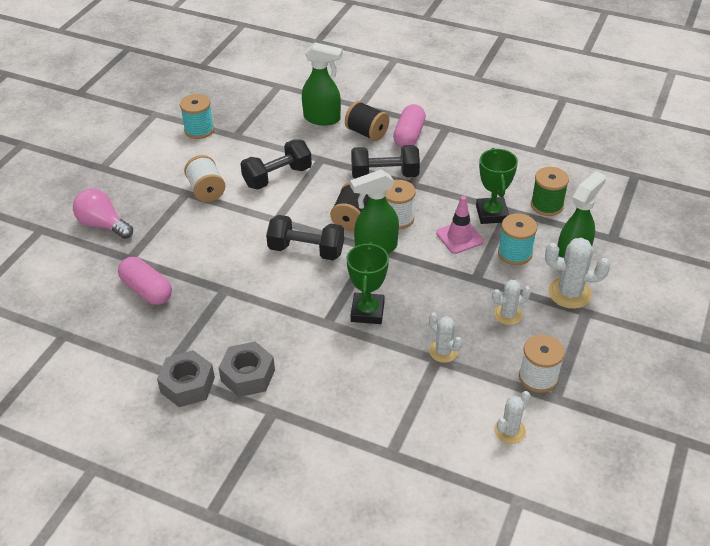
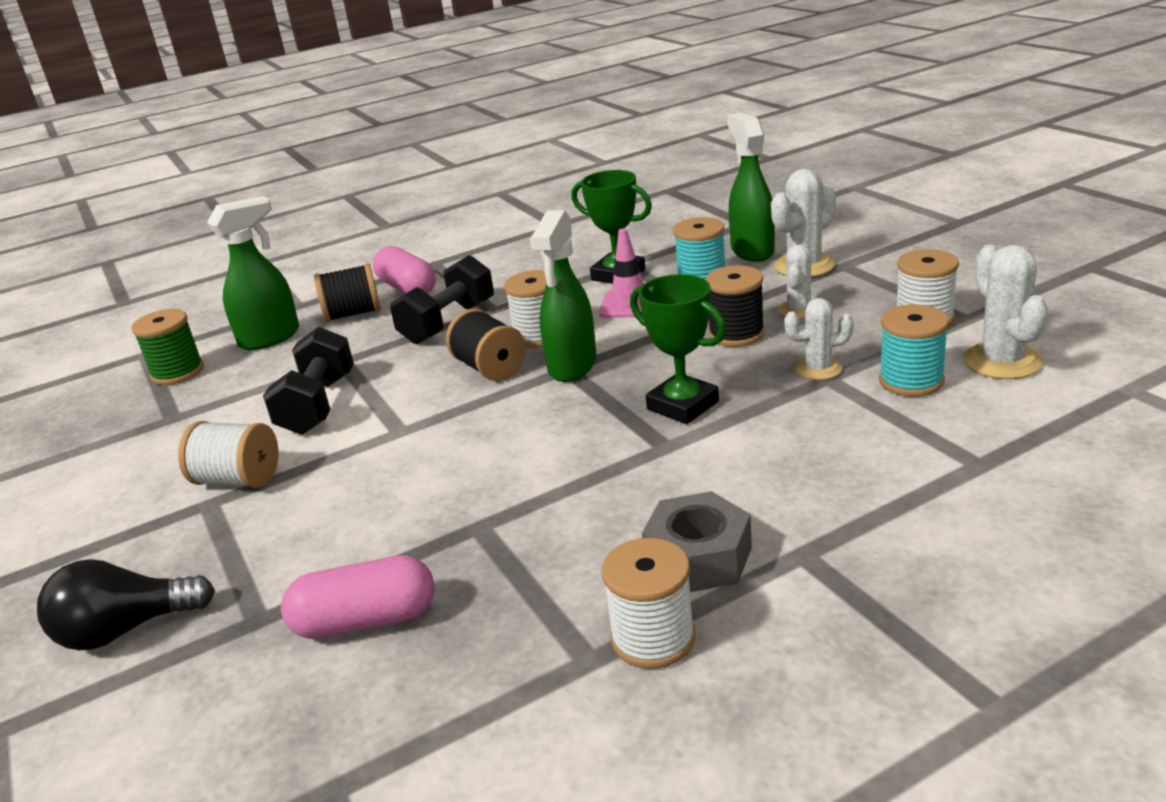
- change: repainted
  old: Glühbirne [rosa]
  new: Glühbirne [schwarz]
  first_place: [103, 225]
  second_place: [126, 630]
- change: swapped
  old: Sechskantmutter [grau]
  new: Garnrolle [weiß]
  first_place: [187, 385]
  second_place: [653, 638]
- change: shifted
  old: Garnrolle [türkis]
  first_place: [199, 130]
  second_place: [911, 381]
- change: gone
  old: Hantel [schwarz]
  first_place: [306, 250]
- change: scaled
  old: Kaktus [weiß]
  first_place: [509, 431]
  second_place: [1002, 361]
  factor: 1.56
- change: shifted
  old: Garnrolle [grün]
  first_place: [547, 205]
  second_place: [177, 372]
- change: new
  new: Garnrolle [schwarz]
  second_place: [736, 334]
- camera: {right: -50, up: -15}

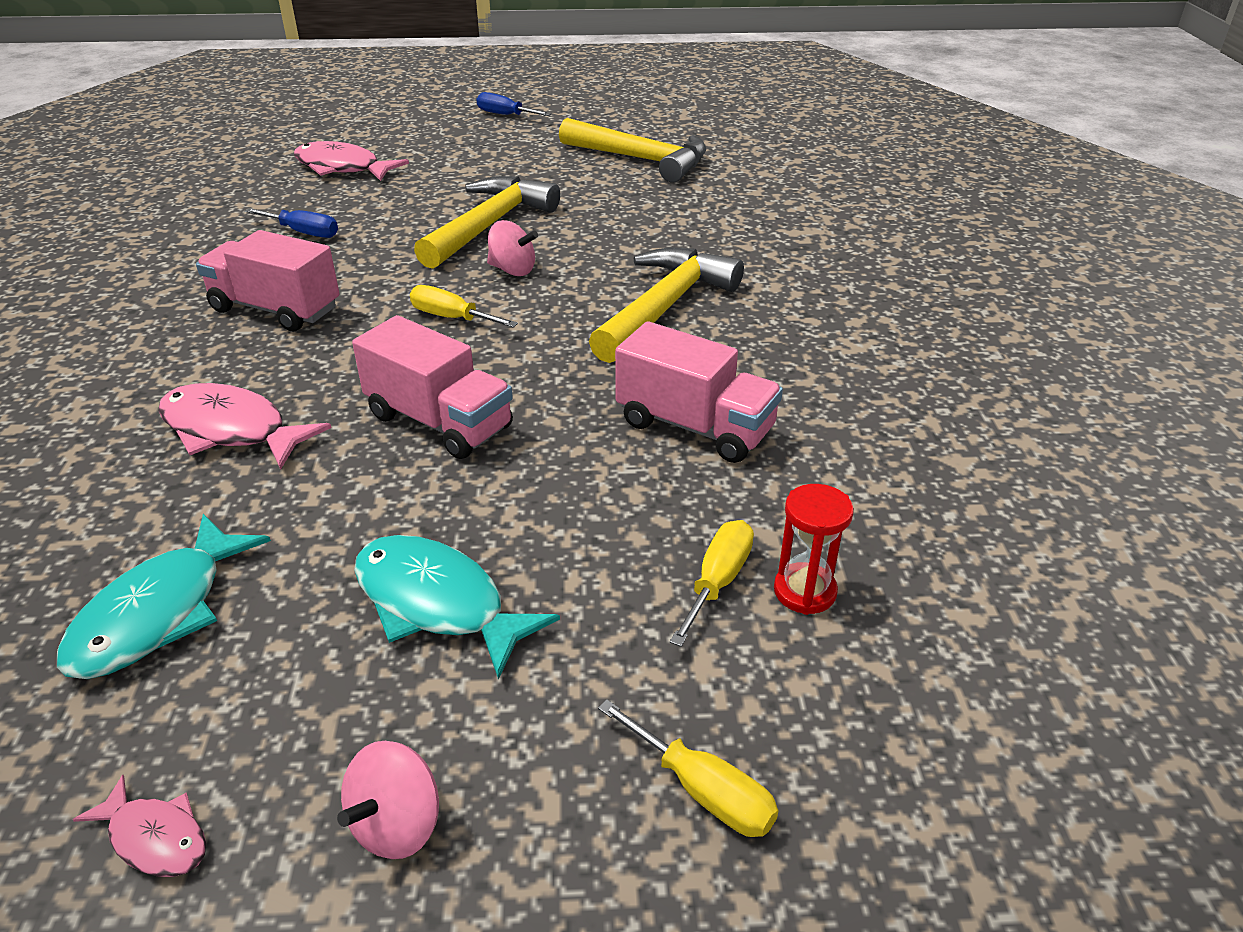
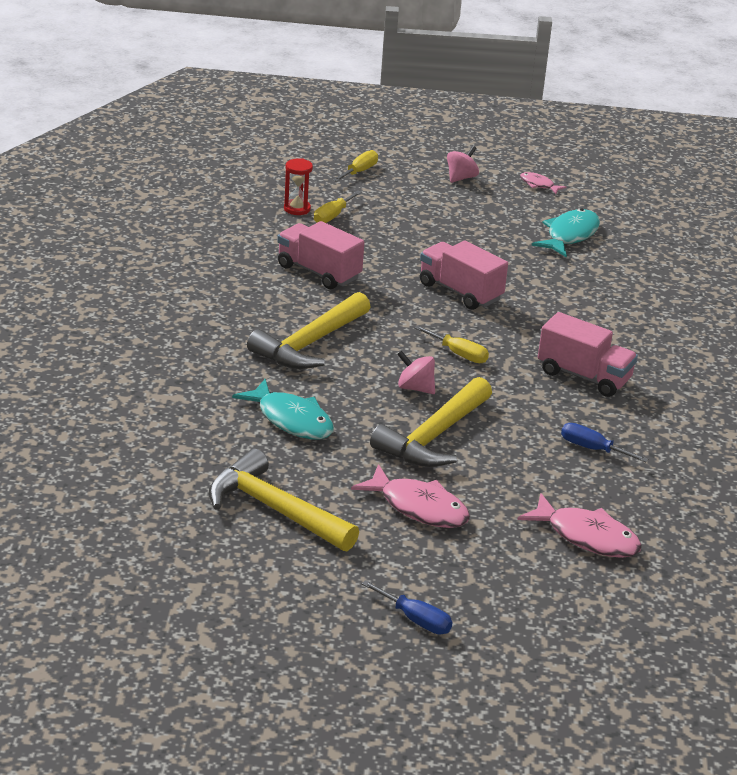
- change: shifted
  old: Fisch [rosa]
  first_place: [231, 430]
  second_place: [418, 507]
- change: shifted
  old: Fisch [türkis]
  first_place: [438, 603]
  second_place: [291, 420]
- change: rotated
  old: Schraubenzieher [gelb]
  first_place: [703, 790]
  second_place: [359, 172]
  degrees: 75
- camera: {right: -175, up: -5}

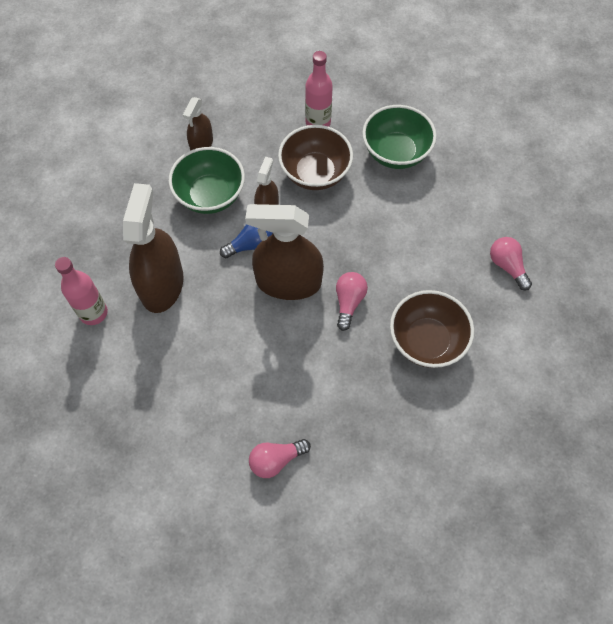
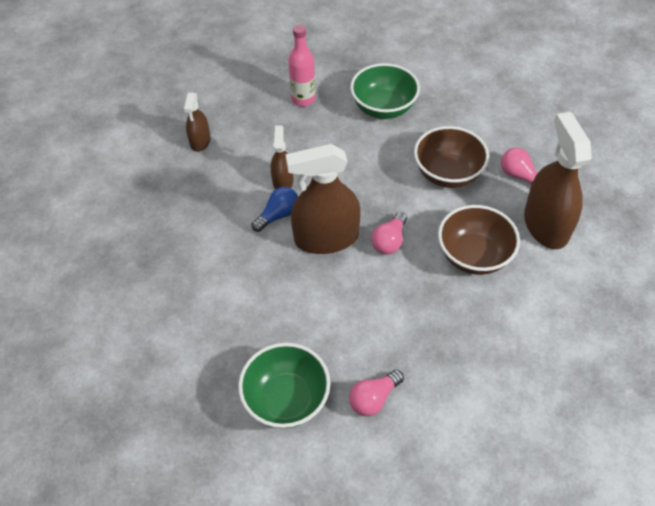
- change: gone
  old: Flasche [rosa]
  first_place: [93, 313]
- change: shifted
  old: Sprühflasche [braun]
  first_place: [162, 284]
  second_place: [546, 225]
- change: shifted
  old: Schüssel [grün]
  first_place: [210, 195]
  second_place: [286, 399]
- change: shifted
  old: Schüssel [braun]
  first_place: [315, 173]
  second_place: [447, 173]
- change: rotated
  old: Glühbirne [rosa]
  first_place: [349, 302]
  second_place: [389, 241]
  degrees: -150
- camera: {right: -15, up: -10}

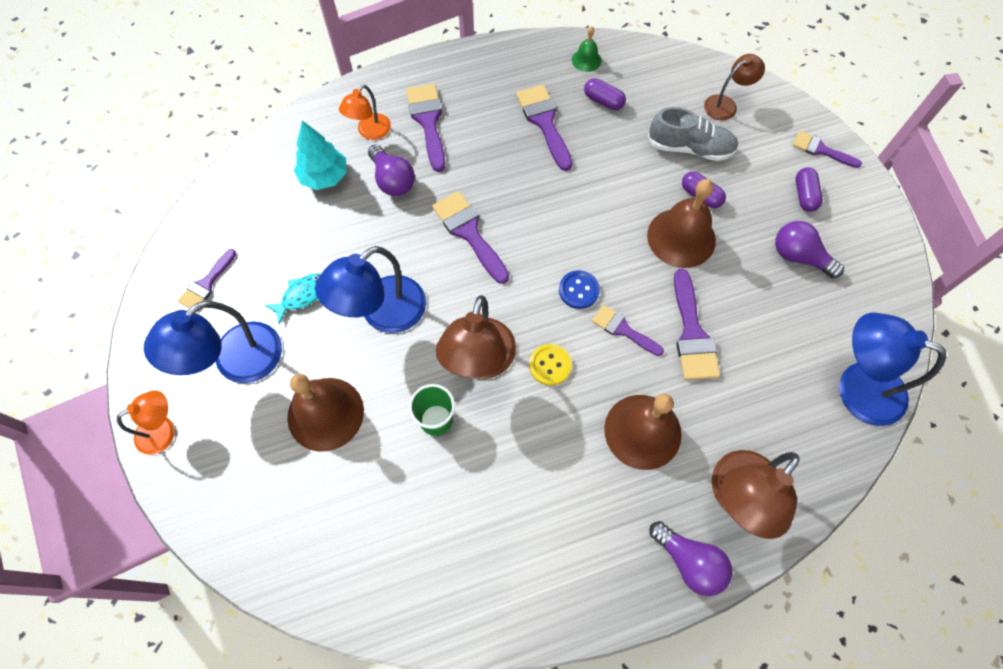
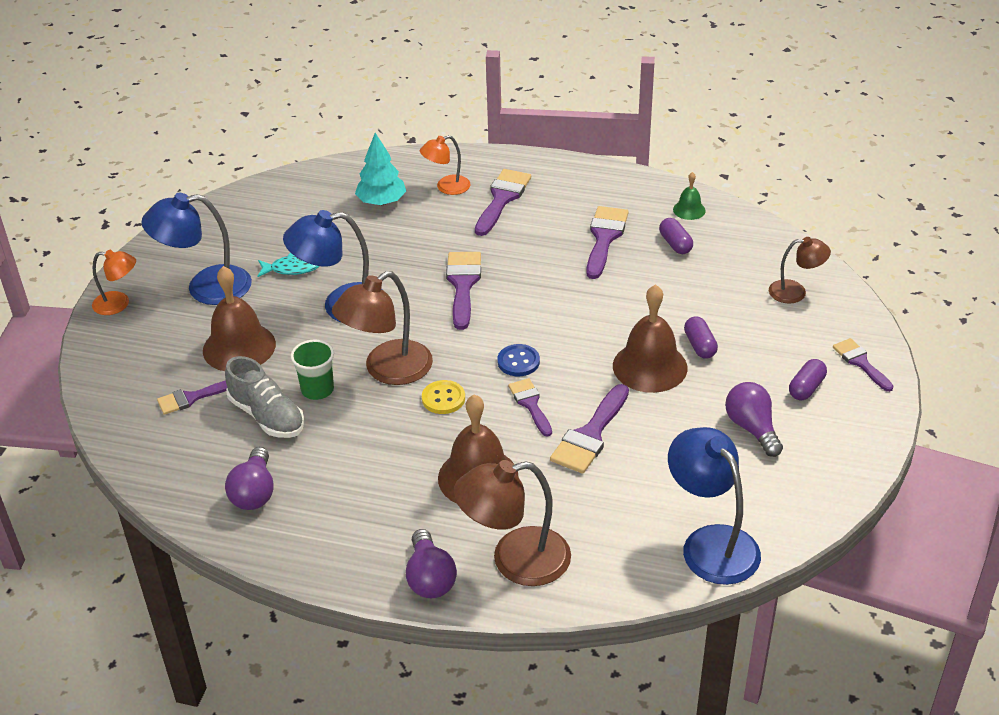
- change: shifted
  old: Pinsel [lila]
  first_place: [206, 283]
  second_place: [192, 398]
- change: shifted
  old: Glühbirne [lila]
  first_place: [392, 180]
  second_place: [254, 492]
- change: shifted
  old: Schuh [grau]
  first_place: [690, 148]
  second_place: [267, 416]
- camera: {right: 35, up: -25}

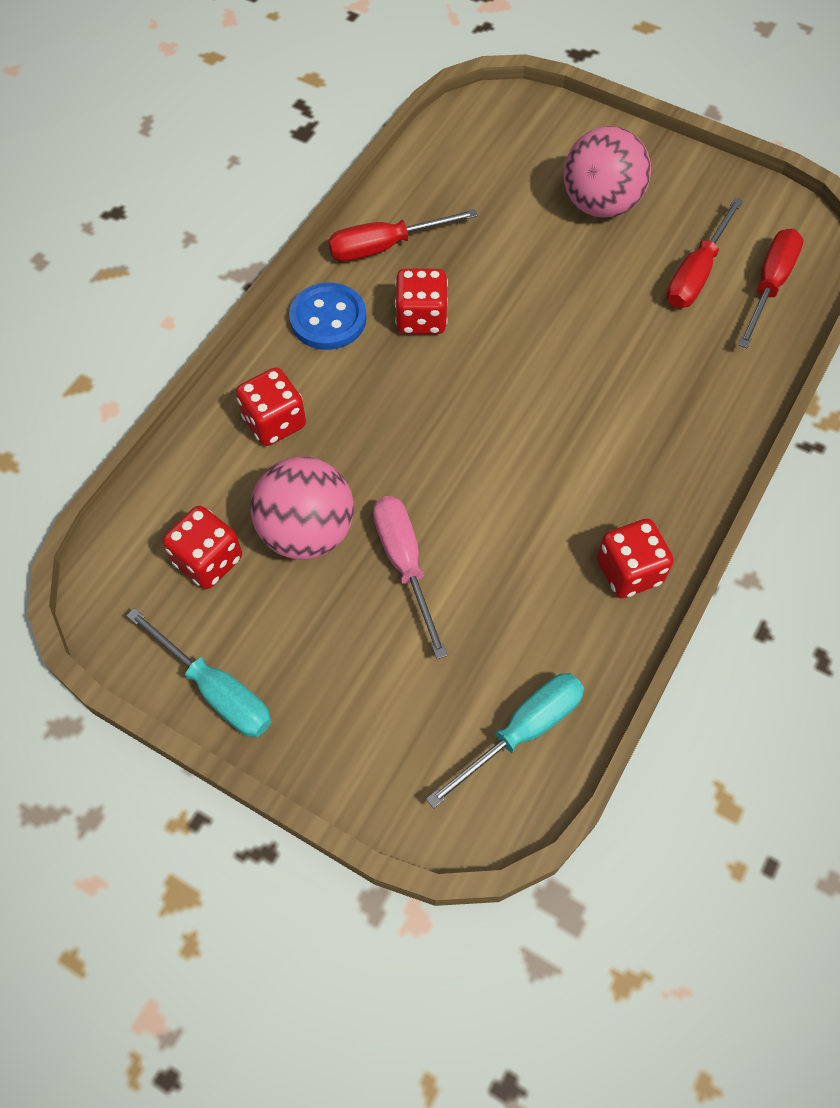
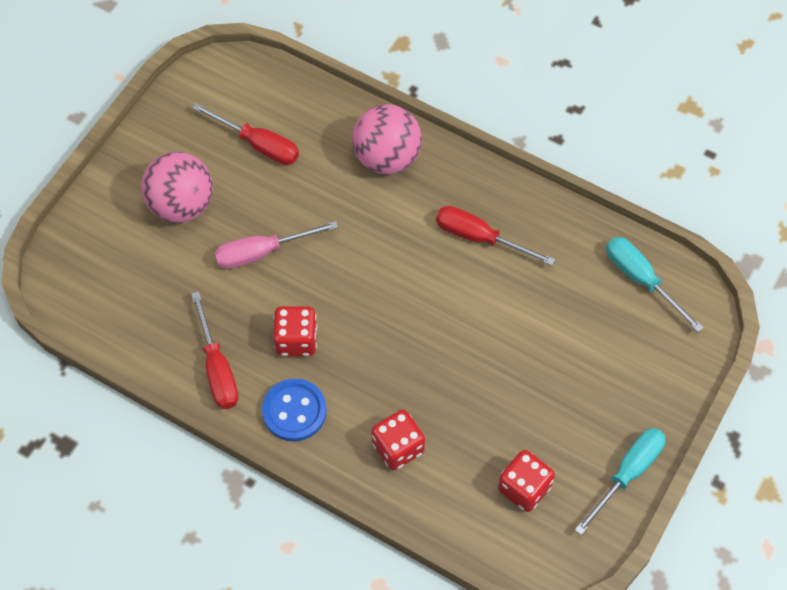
- change: shifted
  old: Ball [rosa]
  first_place: [307, 532]
  second_place: [387, 158]
- change: shifted
  old: Schraubenzieher [rosa]
  first_place: [405, 564]
  second_place: [262, 252]
- change: gone
  old: Spielwürfel [rot]
  first_place: [629, 571]
- change: shifted
  old: Schraubenzieher [rot]
  first_place: [769, 285]
  second_place: [479, 238]
- camera: {right: -90, up: 0}

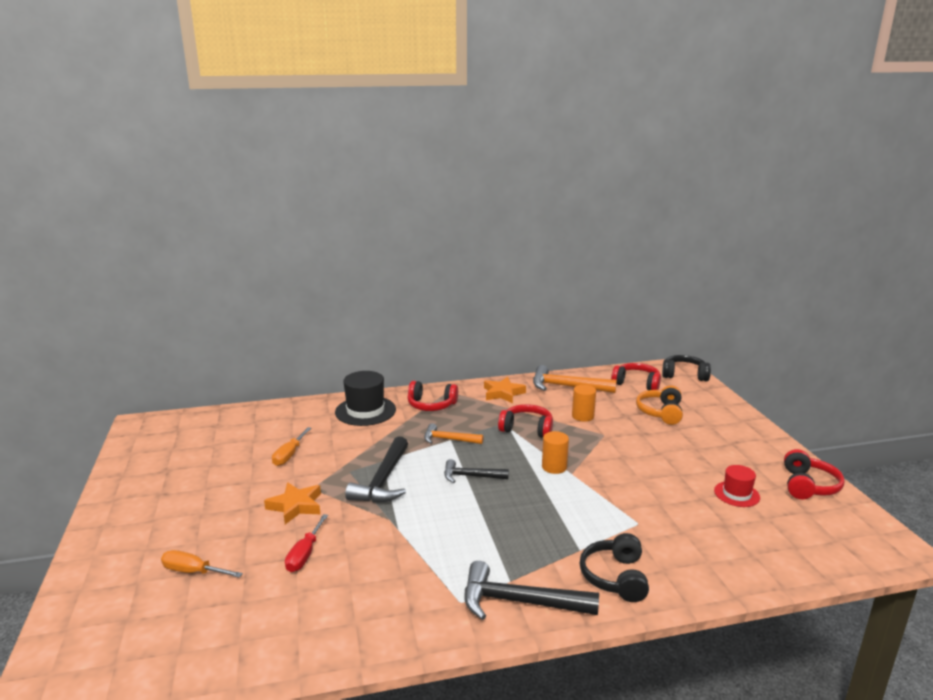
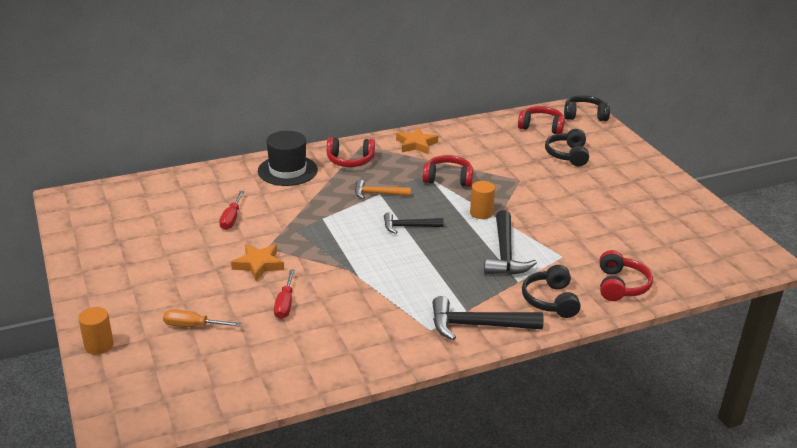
- change: repainted
  old: Schraubenzieher [orange]
  new: Schraubenzieher [rot]
  first_place: [289, 455]
  second_place: [231, 218]
- change: shifted
  old: Hammer [schwarz]
  first_place: [383, 481]
  second_place: [505, 254]
- change: gone
  old: Hammer [orange]
  first_place: [566, 387]
- change: shifted
  old: Vollzylinder [orange]
  first_place: [583, 416]
  second_place: [99, 345]
- change: repainted
  old: Kopfhörer [orange]
  new: Kopfhörer [schwarz]
  first_place: [660, 412]
  second_place: [567, 155]
- change: gone
  old: Hut [rot]
  first_place: [736, 494]
- change: shifted
  old: Kopfhörer [rot]
  first_place: [808, 485]
  second_place: [620, 286]
- camera: {right: -10, up: 10}

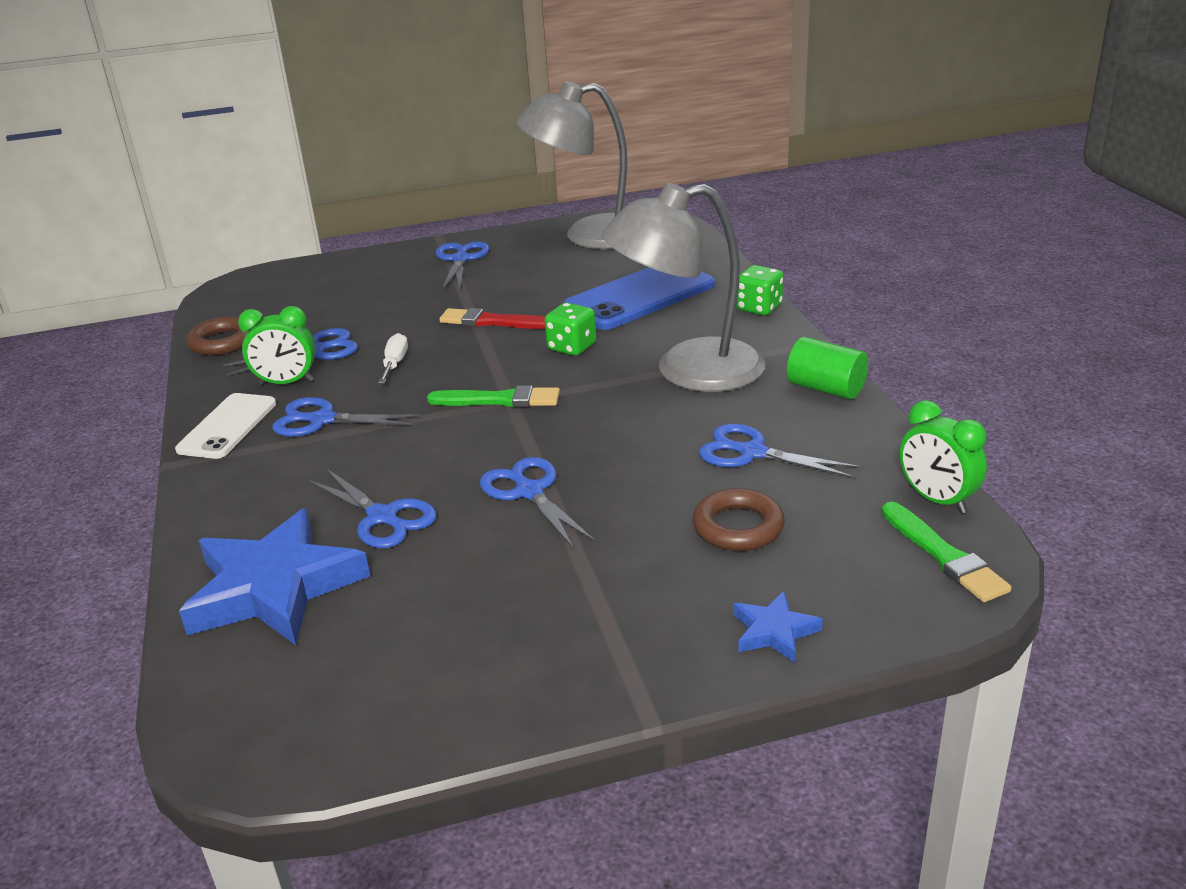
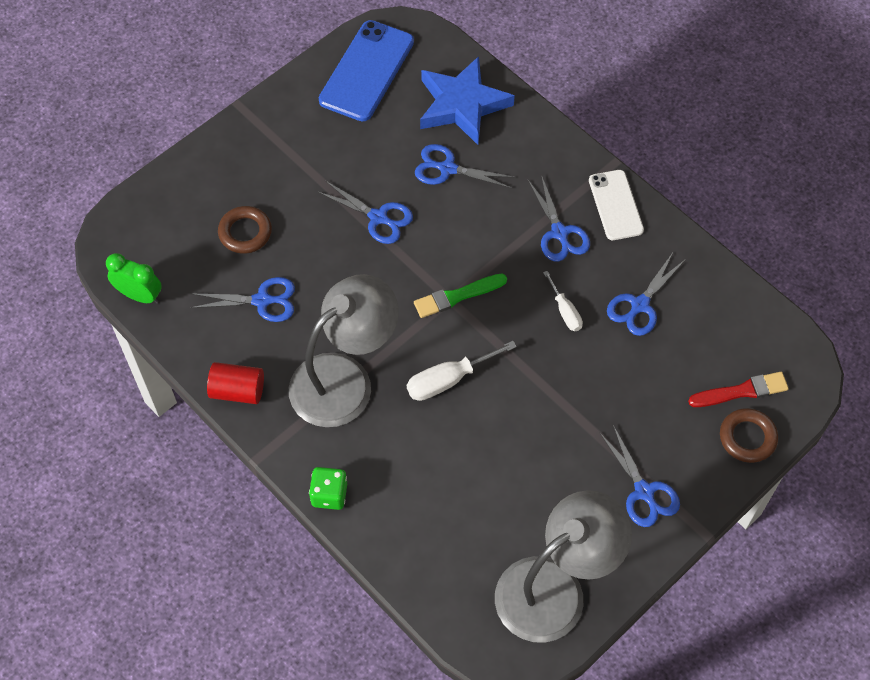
- change: shifted
  old: Ring [braun]
  first_place: [222, 342]
  second_place: [747, 438]
- change: gone
  old: Wecker [grün]
  first_place: [286, 383]
- change: rotated
  old: Schere [blau]
  first_place: [322, 420]
  second_place: [559, 233]
  degrees: 90
- change: shifted
  old: Pinsel [rot]
  first_place: [492, 322]
  second_place: [741, 391]
- change: swapped
  old: Spielwürfel [grün]
  new: Schraubenzieher [weiß]
  first_place: [572, 347]
  second_place: [448, 380]
- change: shifted
  old: Handy [blau]
  first_place: [640, 296]
  second_place: [366, 71]
- change: gone
  old: Stern [blau]
  first_place: [774, 631]
- change: repainted
  old: Vollzylinder [grün]
  new: Vollzylinder [rot]
  first_place: [826, 388]
  second_place: [238, 390]
- change: gone
  old: Pinsel [grün]
  first_place: [944, 555]
- camera: {right: 150, up: 30}

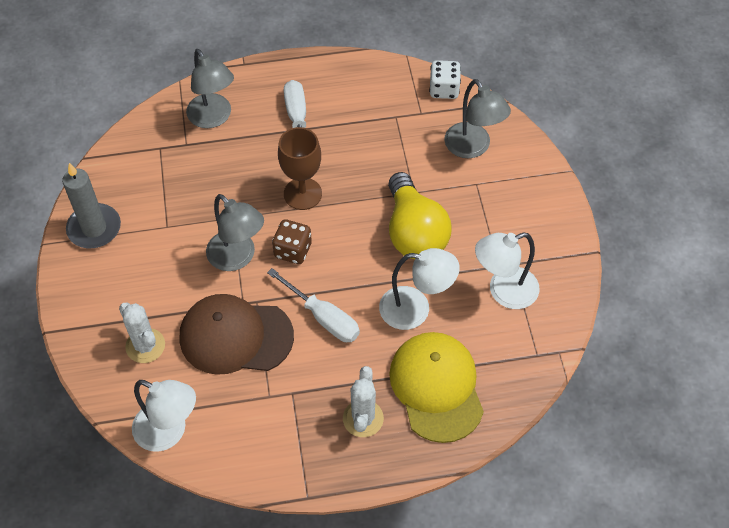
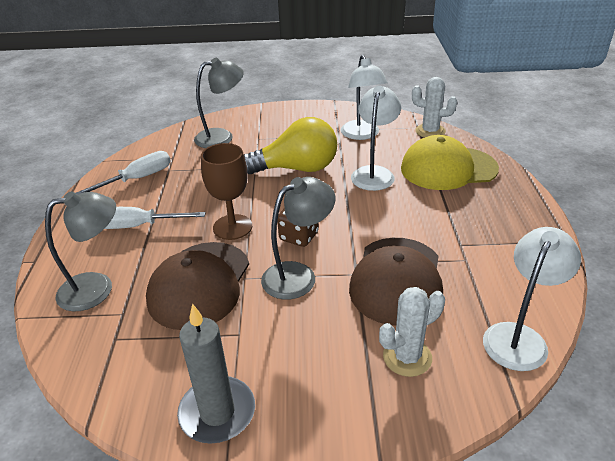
- change: shifted
  old: Schraubenzieher [weiß]
  first_place: [323, 317]
  second_place: [138, 179]
- change: shifted
  old: Kaktus [weiß]
  first_place: [363, 418]
  second_place: [430, 131]
- change: gone
  old: Spielwürfel [weiß]
  first_place: [444, 89]
- change: new
  new: Kappe [braun]
  second_place: [200, 284]
- camera: {right: -80, up: -20}

